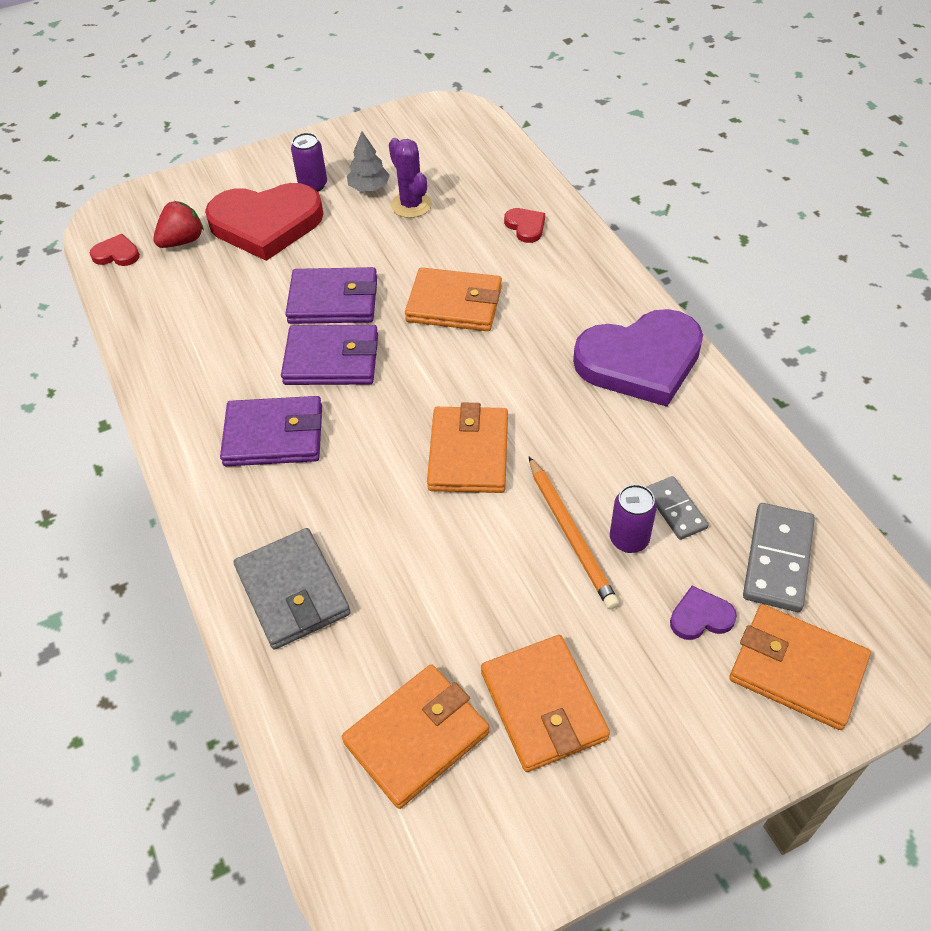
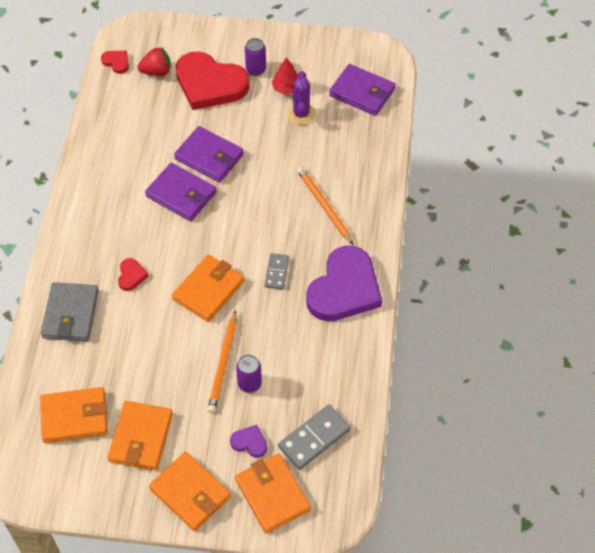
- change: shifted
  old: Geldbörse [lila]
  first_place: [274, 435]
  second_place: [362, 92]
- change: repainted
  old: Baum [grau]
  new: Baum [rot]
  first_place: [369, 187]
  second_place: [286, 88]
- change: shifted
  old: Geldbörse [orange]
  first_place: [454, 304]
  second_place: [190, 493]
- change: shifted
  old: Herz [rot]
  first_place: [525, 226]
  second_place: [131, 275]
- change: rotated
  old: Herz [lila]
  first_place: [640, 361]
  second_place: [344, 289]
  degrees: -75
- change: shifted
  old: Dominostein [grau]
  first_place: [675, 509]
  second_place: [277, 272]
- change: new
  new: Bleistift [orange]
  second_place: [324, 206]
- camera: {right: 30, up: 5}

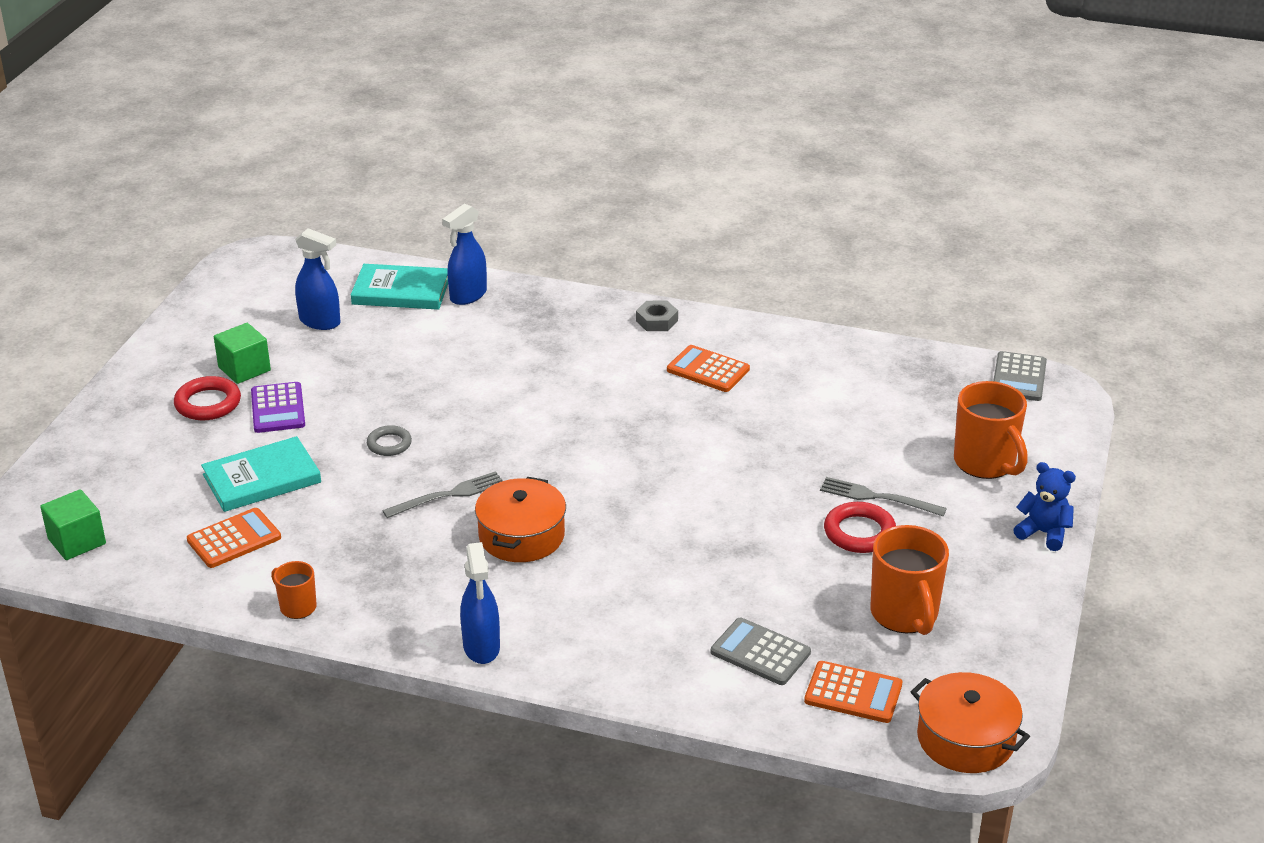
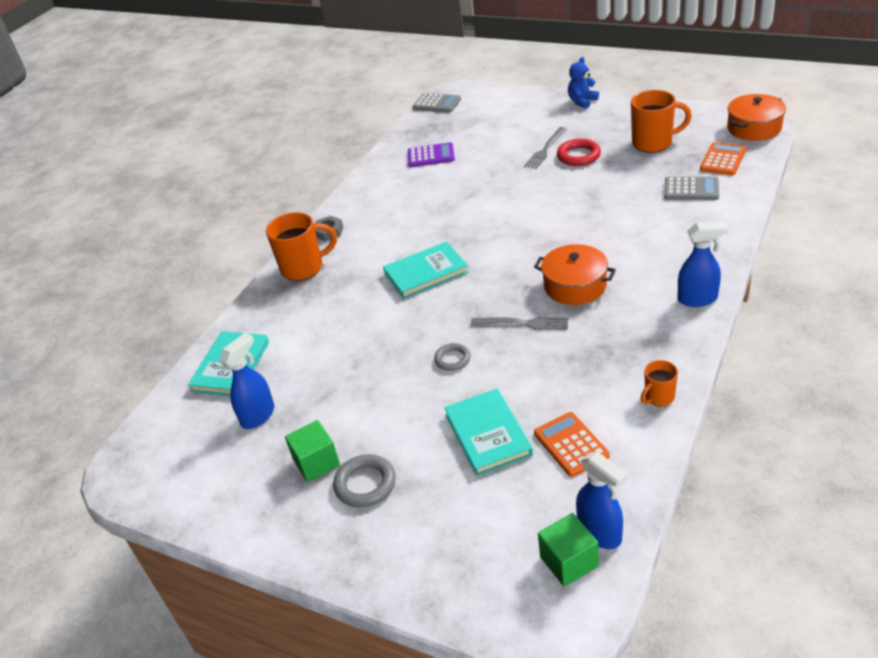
- change: repainted
  old: Ring [rot]
  new: Ring [grau]
  first_place: [208, 403]
  second_place: [365, 484]
- change: shifted
  old: Taschenrechner [lila]
  first_place: [278, 408]
  second_place: [431, 156]
- change: rotated
  old: Gabel [grau]
  first_place: [449, 495]
  second_place: [523, 323]
  degrees: 120
- change: shifted
  old: Sprühflasche [blau]
  first_place: [468, 296]
  second_place: [600, 533]
- change: gone
  old: Taschenrechner [orange]
  first_place: [708, 370]
- change: rotated
  old: Taschenrechner [grau]
  first_place: [760, 652]
  second_place: [691, 189]
  degrees: -120
- change: shifted
  old: Tasse [orange]
  first_place: [985, 463]
  second_place: [304, 268]
- change: new
  new: Buch [türkis]
  second_place: [426, 273]
- camera: {right: -75, up: 5}

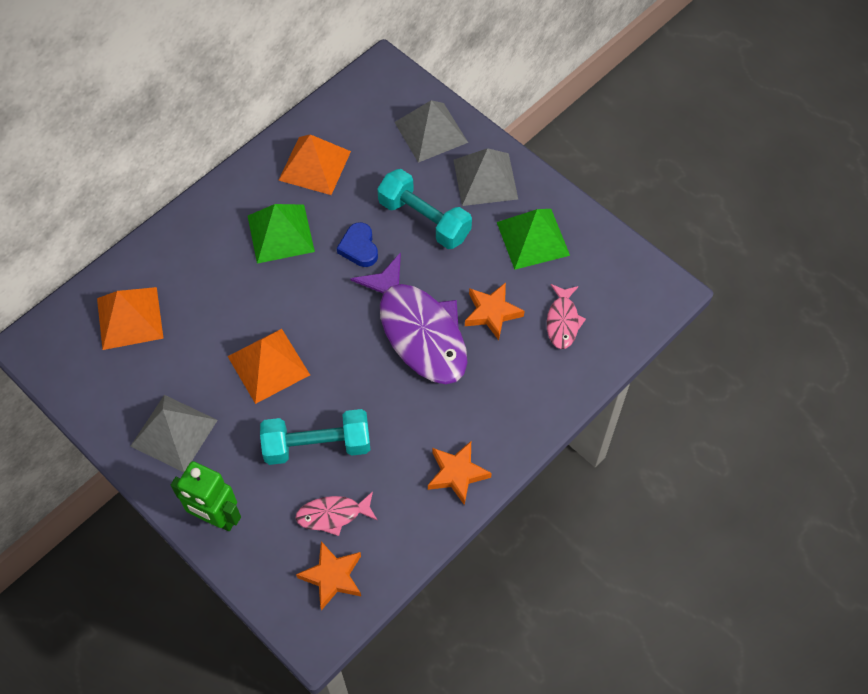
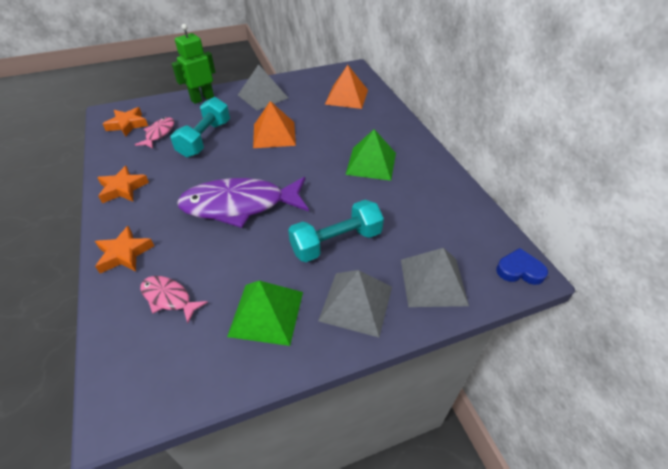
- change: gone
  old: Pyramide [orange]
  first_place: [314, 165]
- change: shifted
  old: Herz [blau]
  first_place: [359, 247]
  second_place: [519, 270]
- change: shifted
  old: Stern [orange]
  first_place: [492, 313]
  second_place: [124, 254]
- camera: {right: 115, up: -15}

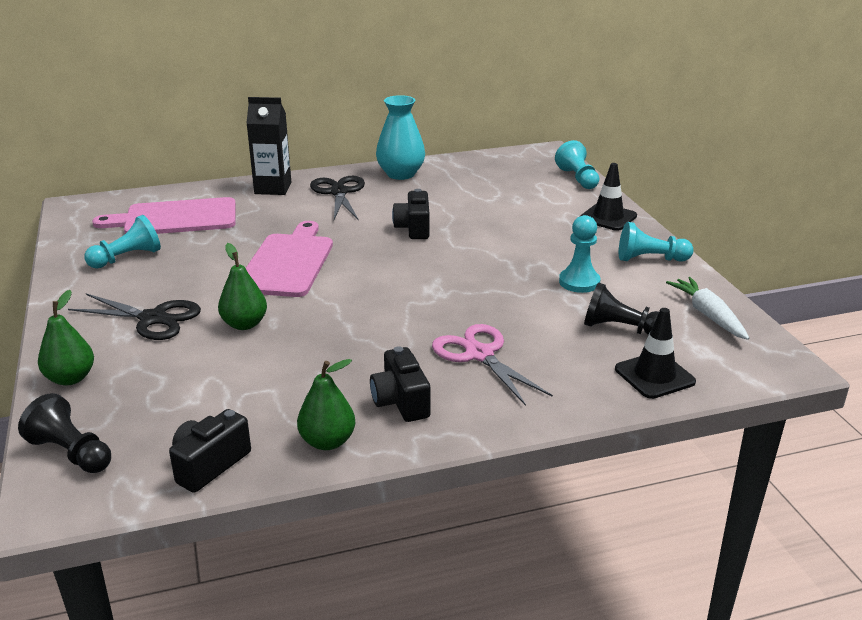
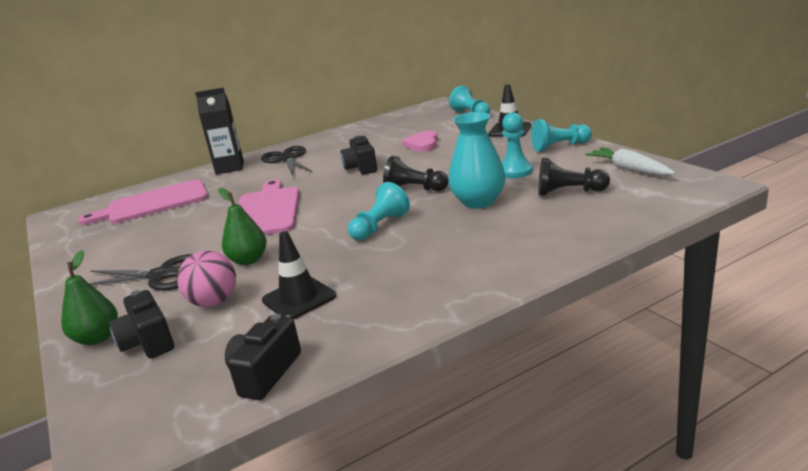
- change: shifted
  old: Bauer [schwarz]
  first_place: [71, 453]
  second_place: [415, 189]
- change: shifted
  old: Bauer [türkis]
  first_place: [127, 258]
  second_place: [380, 226]
- change: gone
  old: Birne [grün]
  first_place: [327, 442]
- change: shifted
  old: Kamera [schwarz]
  first_place: [401, 401]
  second_place: [148, 342]
- change: shifted
  old: Vase [türkis]
  first_place: [401, 174]
  second_place: [478, 202]
- change: gone
  old: Schere [rosa]
  first_place: [479, 354]
- change: shifted
  old: Leitkegel [schwarz]
  first_place: [654, 375]
  second_place: [299, 298]
- change: new
  new: Ball [rosa]
  second_place: [214, 302]
- change: new
  new: Herz [rosa]
  second_place: [423, 144]
- camera: {right: -10, up: -5}

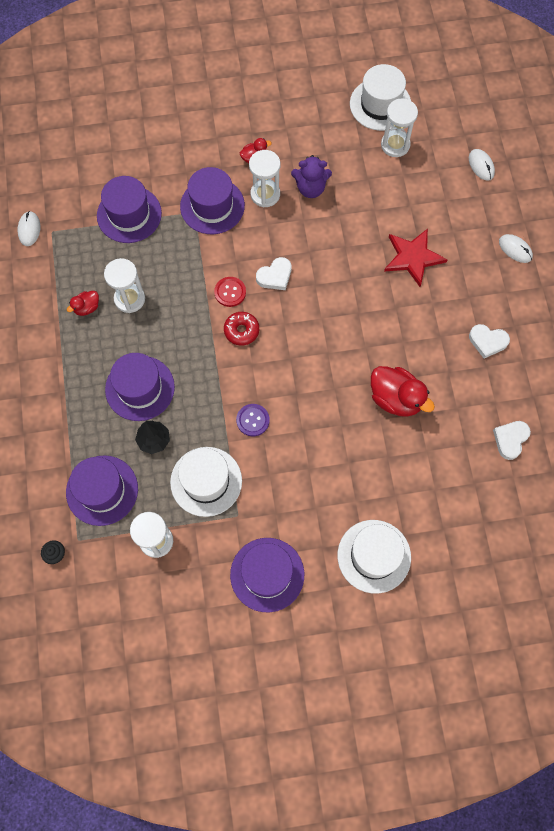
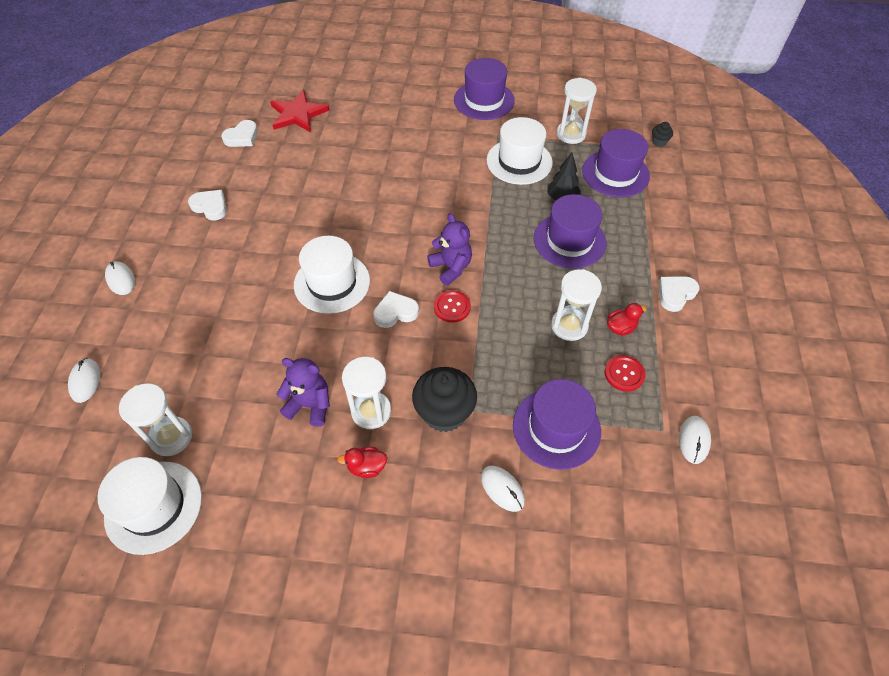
- change: swapped
  old: Hut [lila]
  new: Muffin [schwarz]
  first_place: [212, 206]
  second_place: [444, 413]
- change: swapped
  old: Donut [rot]
  new: Teddybär [lila]
  first_place: [241, 331]
  second_place: [451, 267]
- change: gone
  old: Knopf [lila]
  first_place: [253, 420]
- change: shifted
  old: Hut [weiß]
  first_place: [374, 556]
  second_place: [332, 283]
- change: gone
  old: Ente [rot]
  first_place: [396, 398]
- change: shifted
  old: Stern [rot]
  first_place: [413, 257]
  second_place: [298, 114]
- change: new
  new: Computermaus [weiß]
  second_place: [502, 489]
- change: new
  new: Knopf [rot]
  second_place: [624, 374]
- change: new
  new: Herz [weiß]
  second_place: [675, 294]
- camera: {right: -165, up: -15}

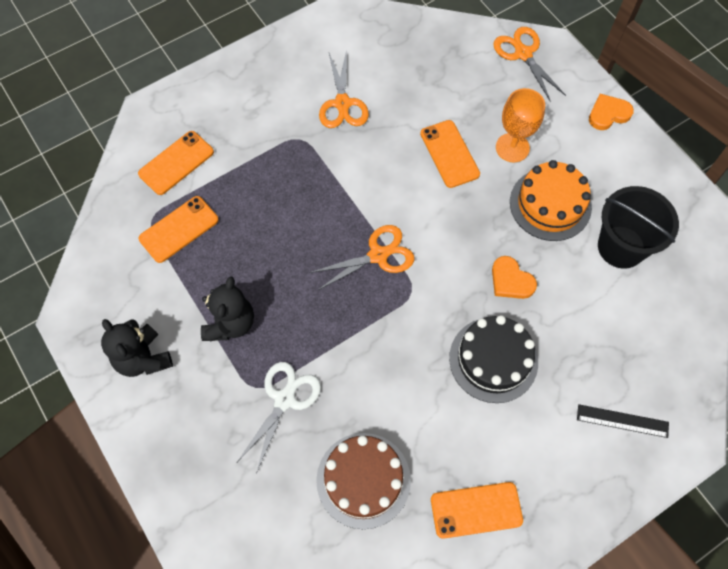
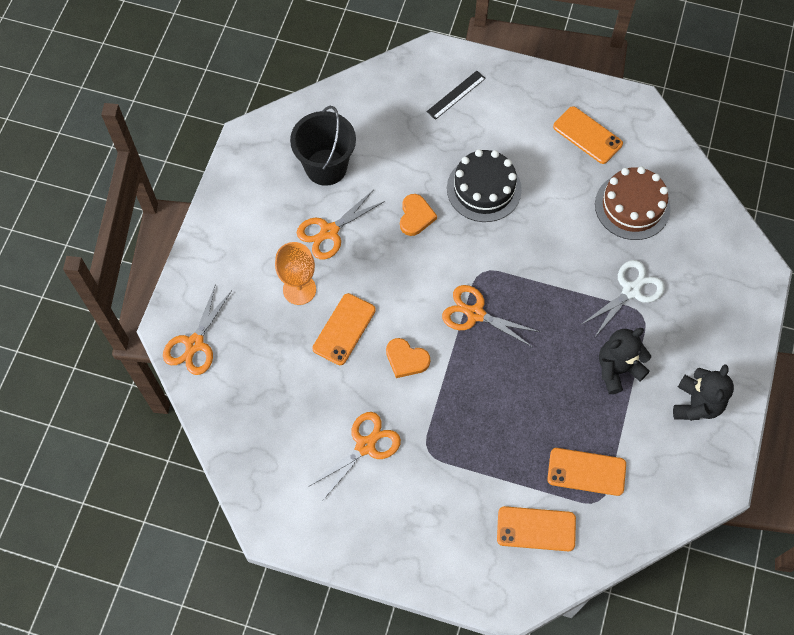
- change: rotated
  old: Schere [weiß]
  first_place: [285, 399]
  second_place: [631, 290]
  degrees: 150
- change: swapped
  old: Kuchen [orange]
  new: Schere [orange]
  first_place: [550, 204]
  second_place: [329, 232]
- change: rotated
  old: Lineal [schwarz]
  first_place: [622, 421]
  second_place: [456, 95]
  degrees: 75
- change: shifted
  old: Herz [orange]
  first_place: [608, 114]
  second_place: [406, 359]
- camera: {right: -130, up: 0}

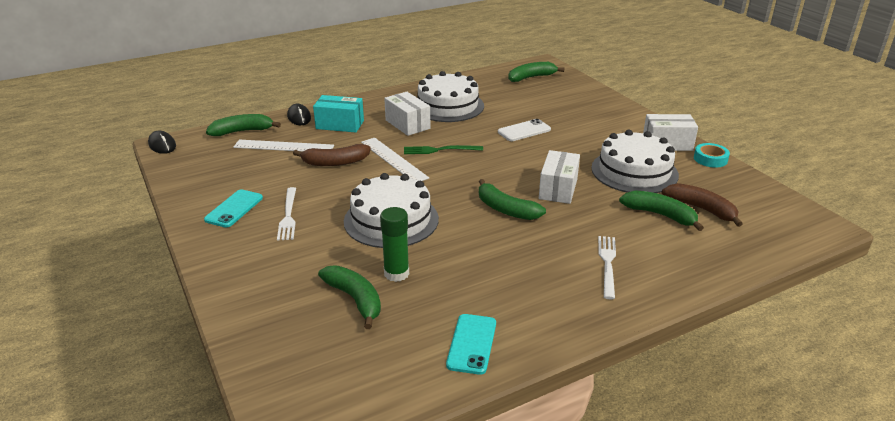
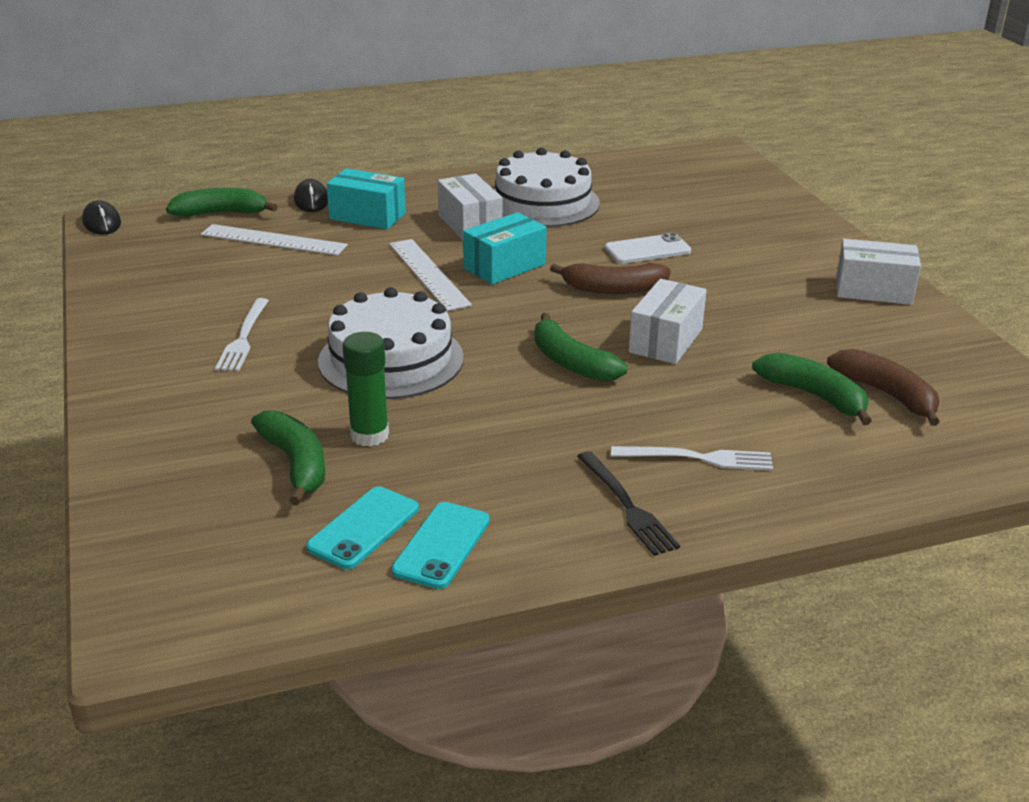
- change: shifted
  old: Handy [türkis]
  first_place: [234, 209]
  second_place: [363, 528]
- change: shifted
  old: Banane [braun]
  first_place: [335, 162]
  second_place: [613, 289]
- change: swapped
  old: Gabel [grün]
  new: Schachtel [türkis]
  first_place: [440, 150]
  second_place: [504, 266]
- change: gone
  old: Banane [grün]
  first_place: [531, 77]
- change: gone
  old: Kuchen [weiß]
  first_place: [634, 171]
- change: rotated
  old: Gabel [weiß]
  first_place: [607, 264]
  second_place: [697, 458]
  degrees: 75
- change: gone
  old: Klebeband [türkis]
  first_place: [710, 159]
- change: new
  new: Gabel [schwarz]
  second_place: [626, 505]
- camera: {right: 10, up: 0}

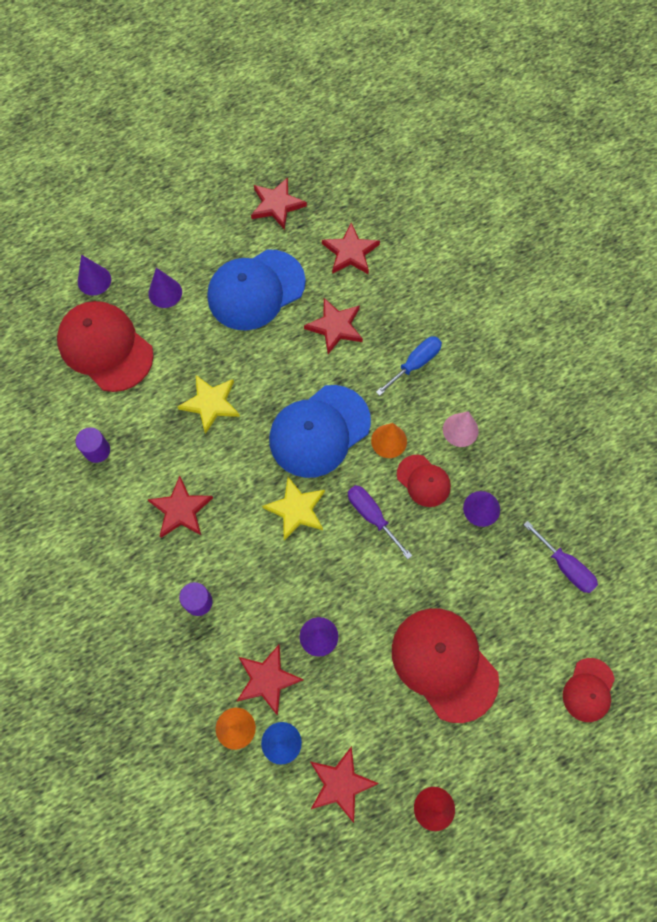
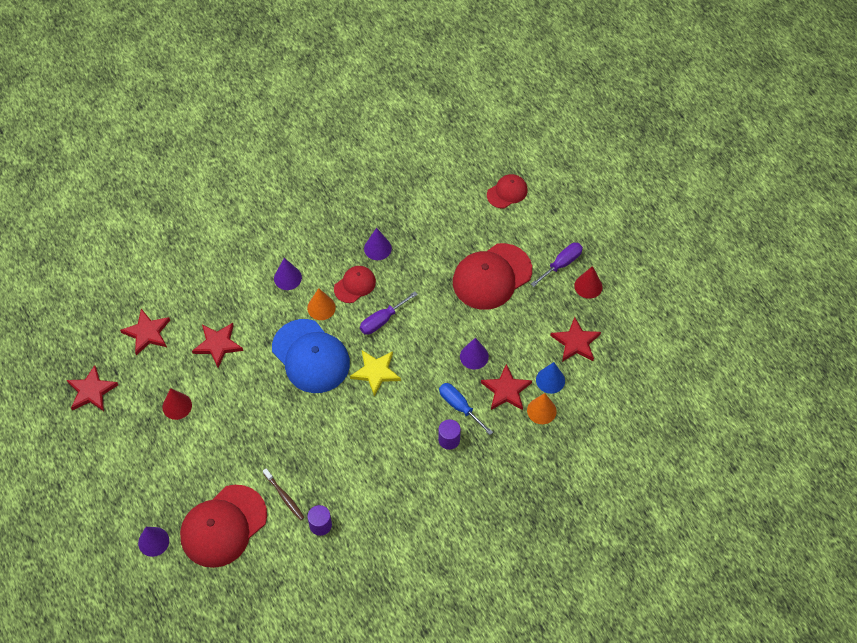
- change: shifted
  old: Kegel [lila]
  first_place: [165, 292]
  second_place: [287, 278]
- change: gone
  old: Stern [rot]
  first_place: [181, 510]
- change: gone
  old: Stern [gelb]
  first_place: [211, 403]
- change: swapped
  old: Kappe [blau]
  new: Kegel [rot]
  first_place: [256, 290]
  second_place: [177, 406]
- change: shifted
  old: Schraubenzieher [blau]
  first_place: [415, 364]
  second_place: [459, 406]
- change: gone
  old: Kegel [rosa]
  first_place: [460, 430]
- change: shifted
  old: Schraubenzieher [lila]
  first_place: [565, 566]
  second_place: [561, 264]
- change: rotated
  old: Kappe [rot]
  first_place: [588, 690]
  second_place: [507, 192]
  degrees: -60
- change: new
  new: Zahnbürste [braun]
  second_place: [284, 496]
- camera: {right: -90, up: -10}

